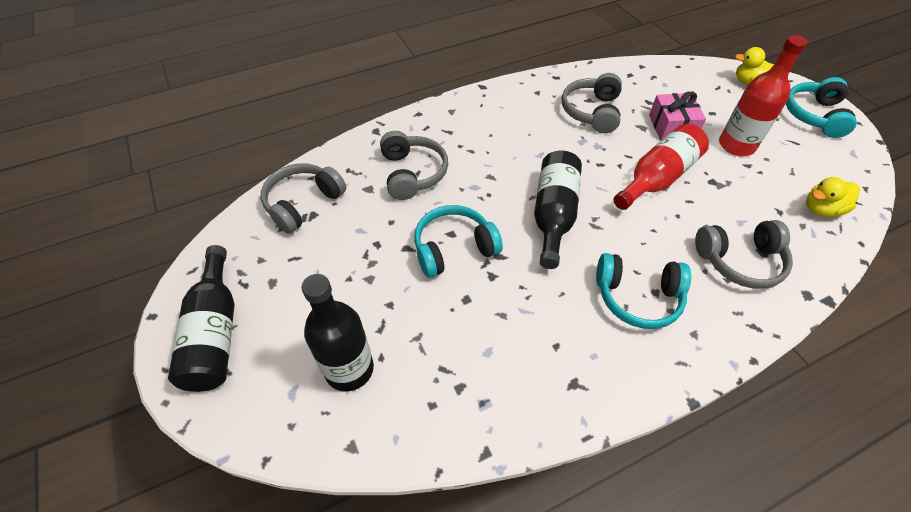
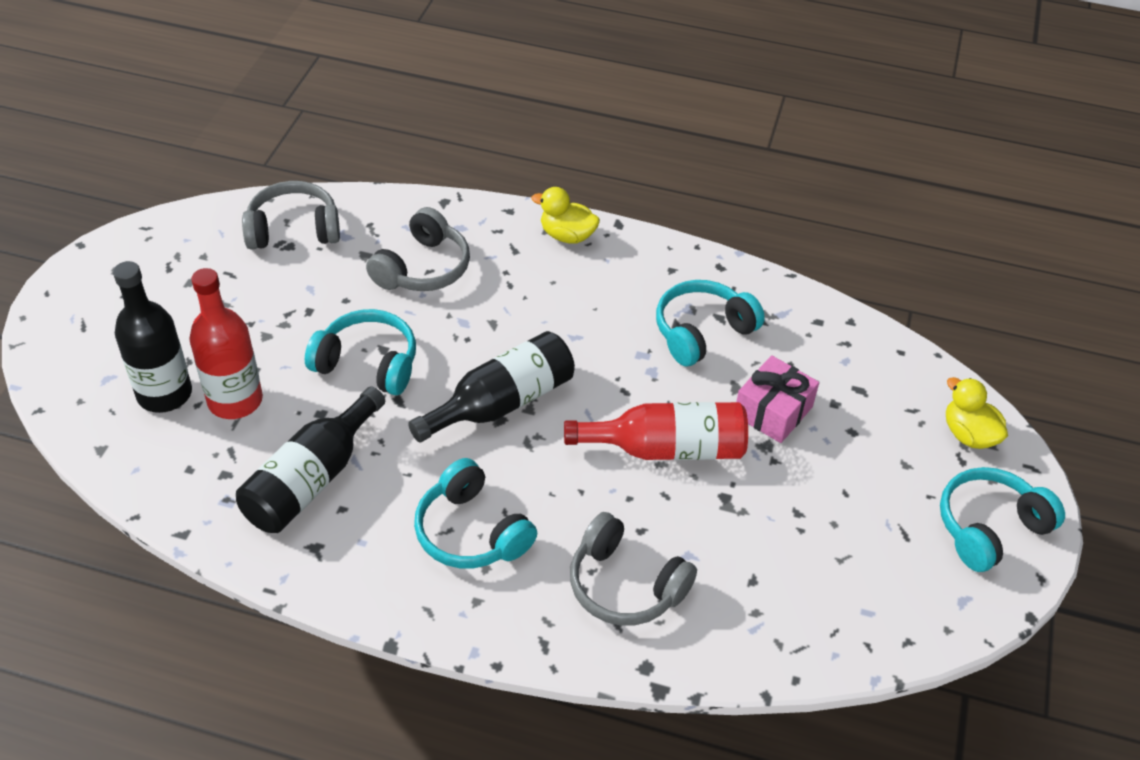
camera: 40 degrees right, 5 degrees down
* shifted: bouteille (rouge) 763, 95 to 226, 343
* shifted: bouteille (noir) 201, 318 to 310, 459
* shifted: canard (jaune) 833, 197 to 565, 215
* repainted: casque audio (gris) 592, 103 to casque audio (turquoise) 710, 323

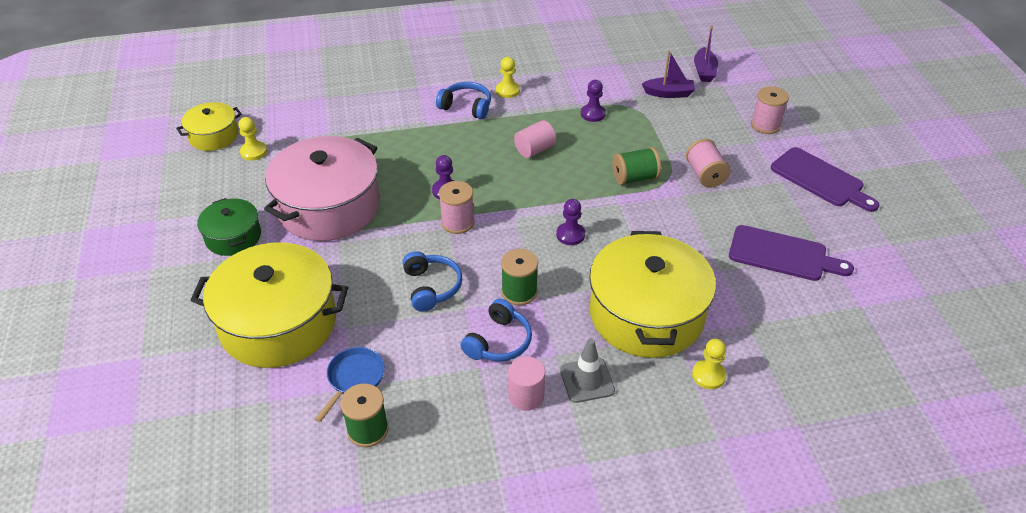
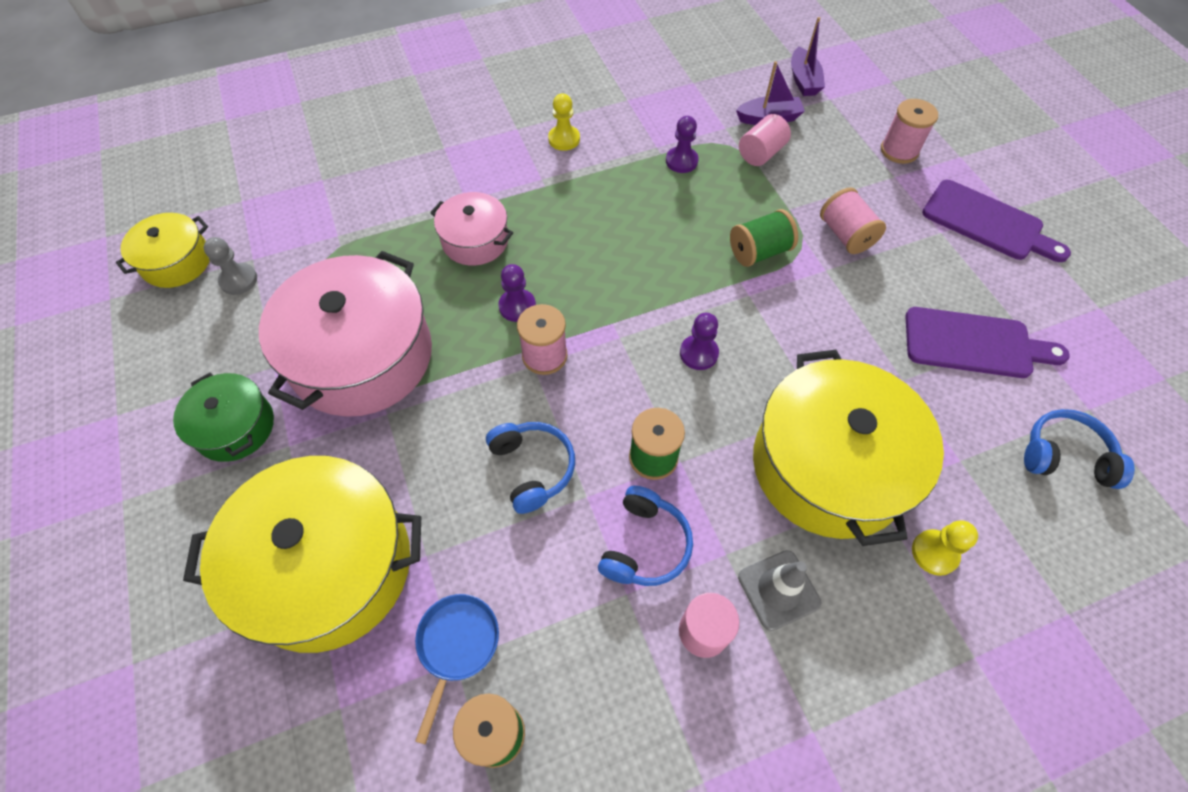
camera: 10 degrees left, 15 degrees up
* repainted: pion (jaune) 252, 139 to pion (gris) 230, 266
* new: marmite (rose) 471, 229
* shifted: cylindre (rose) 535, 139 to 765, 140
* shifted: casque audio (bleu) 463, 100 to 1079, 449

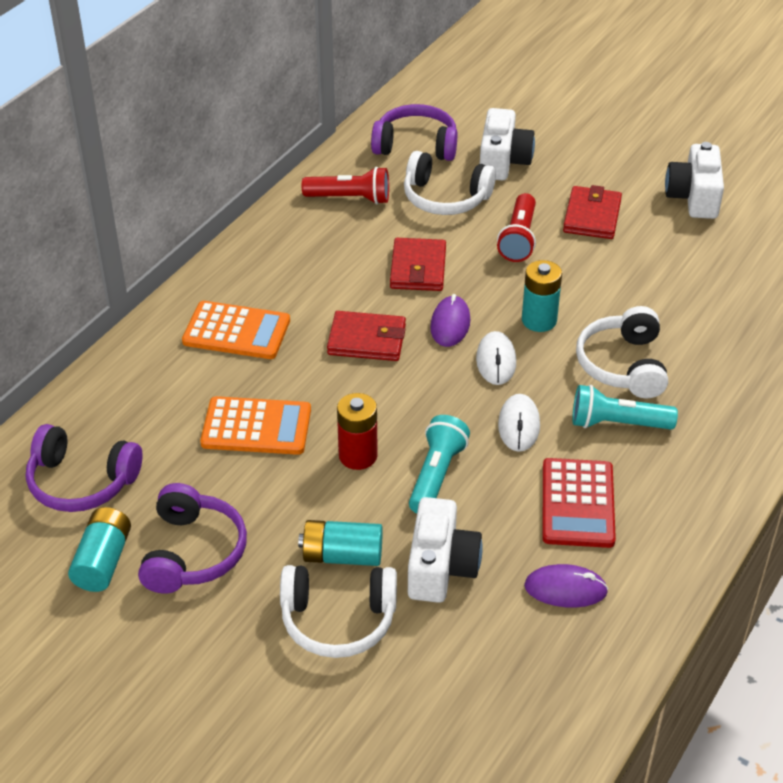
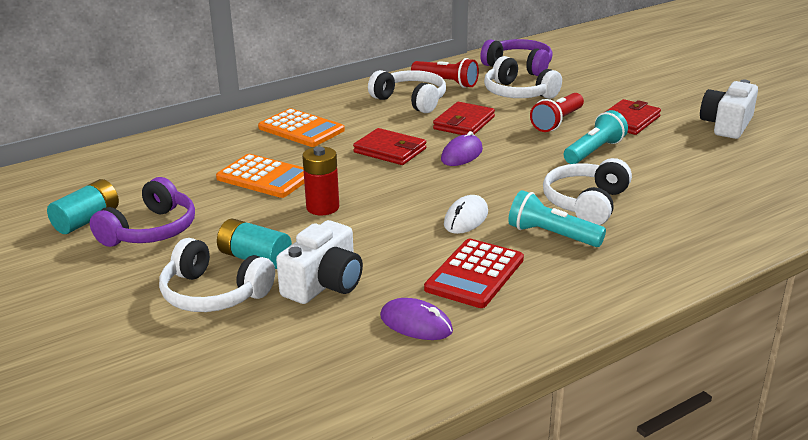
camera: 25 degrees right, 15 degrees down
* new: casque audio (blanc) 407, 91
* shifted: lampe de poche (turquoise) 439, 464 to 596, 137
* gone: casque audio (violet) 84, 468
* gone: souris (blanc) 496, 358
* gone: appareil photo (blanc) 507, 144
* gone: pile (turquoise) 542, 296

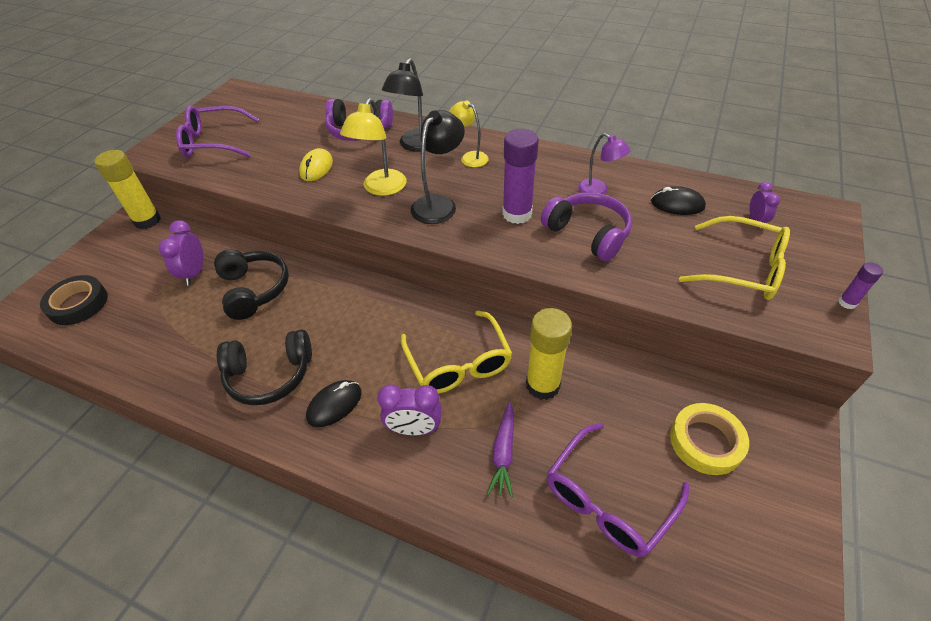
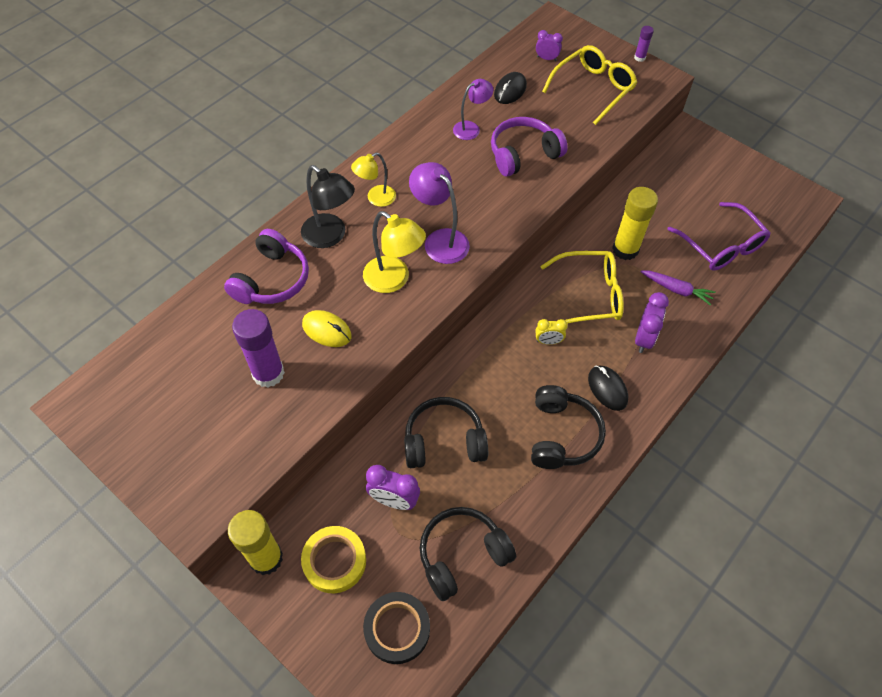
camera: 75 degrees left, 10 degrees up
* shifted: bâton de colle (violet) 520, 176 to 258, 348
* shifted: ruban adhésif (jaune) 709, 439 to 333, 559
* repainted: lampe (noir) 438, 167 to lampe (violet) 439, 213
* new: casque audio (noir) 468, 554
* new: réveil (jaune) 552, 332
* gone: lunettes (violet) 217, 131

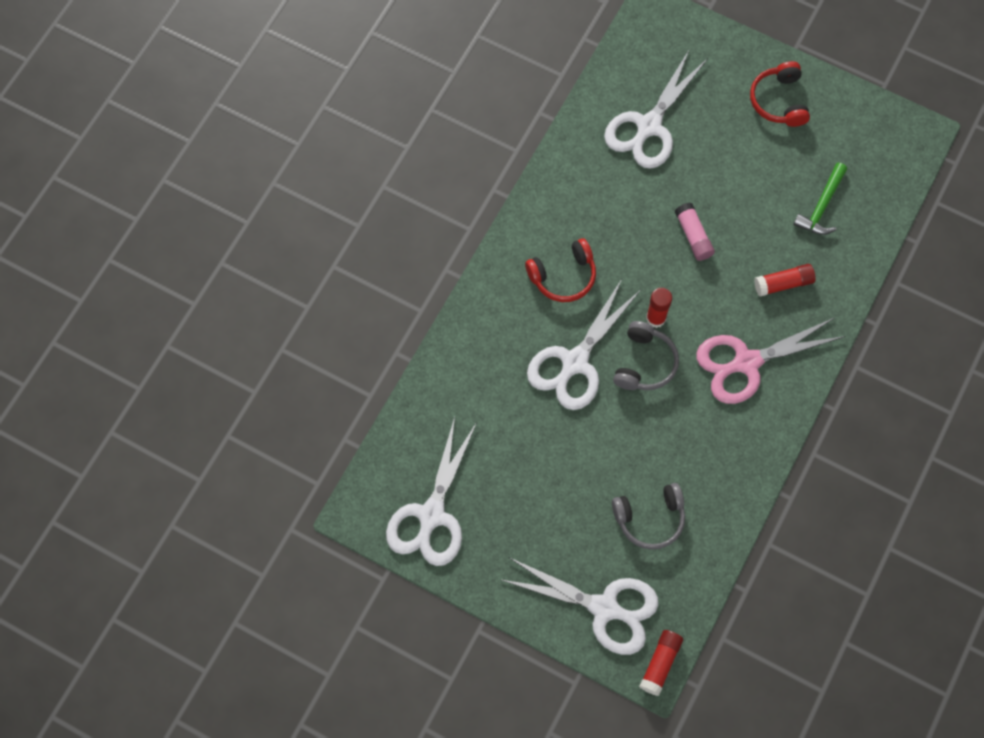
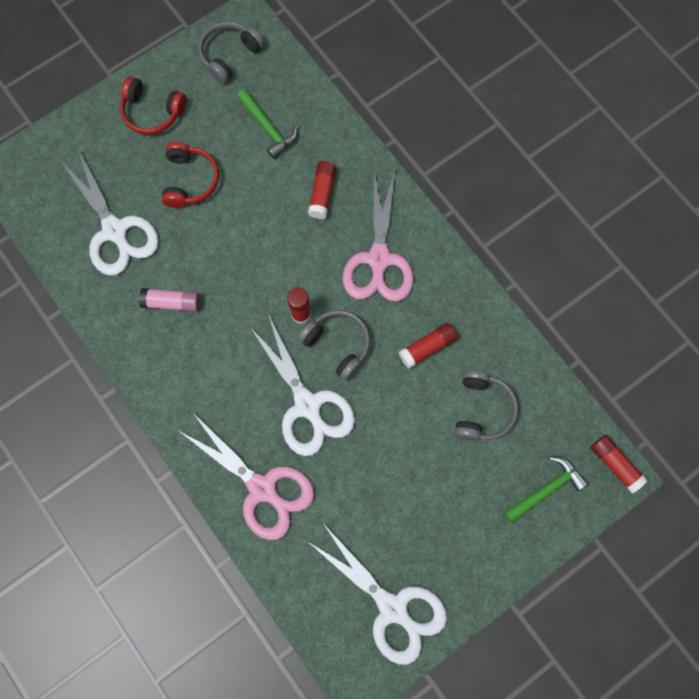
camera: 65 degrees left, 5 degrees up
* shifted: bâton de colle (rose) 695, 232 to 169, 300
* shifted: casque audio (rouge) 560, 270 to 190, 175
* new: ciseaux (rose) 246, 476
* new: casque audio (gris) 231, 53
* new: bâton de colle (rouge) 428, 346
* swapped: ciseaux (blanc) 580, 606 to marteau (vert) 546, 489

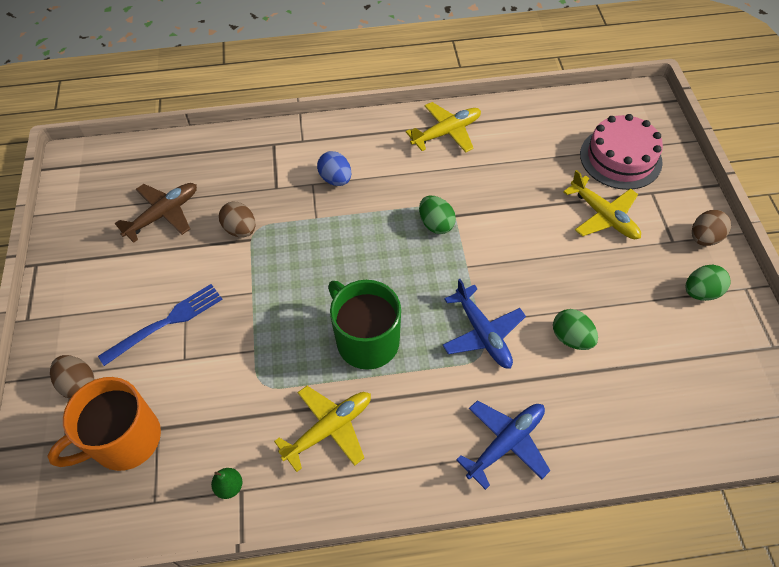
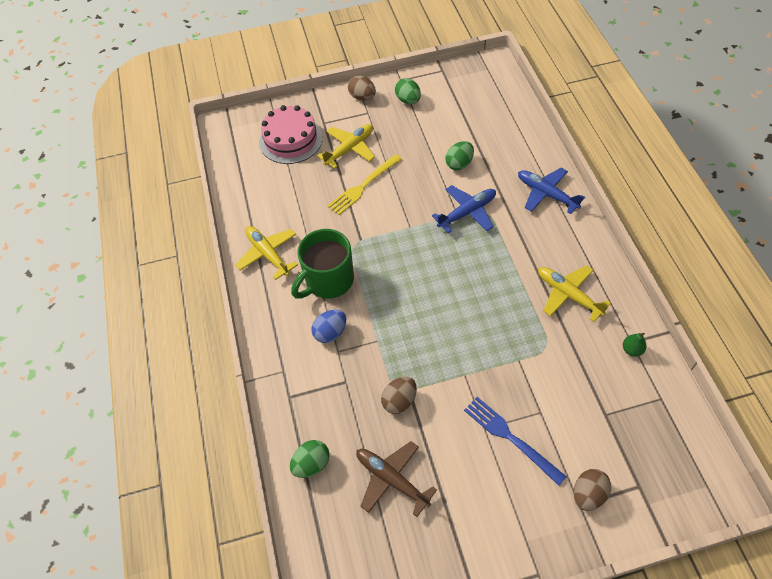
camera: 95 degrees left, 0 degrees up
* shifted: œuf (vert) 437, 215 to 310, 459
* shifted: tasse (vert) 364, 325 to 322, 264
* new: fourchette (jaune) 365, 184
* gone: tasse (orange) 104, 424

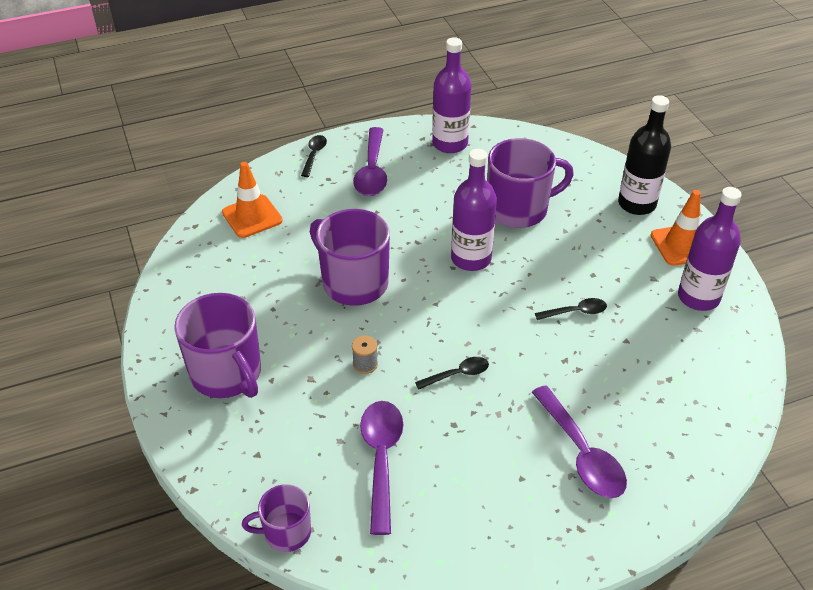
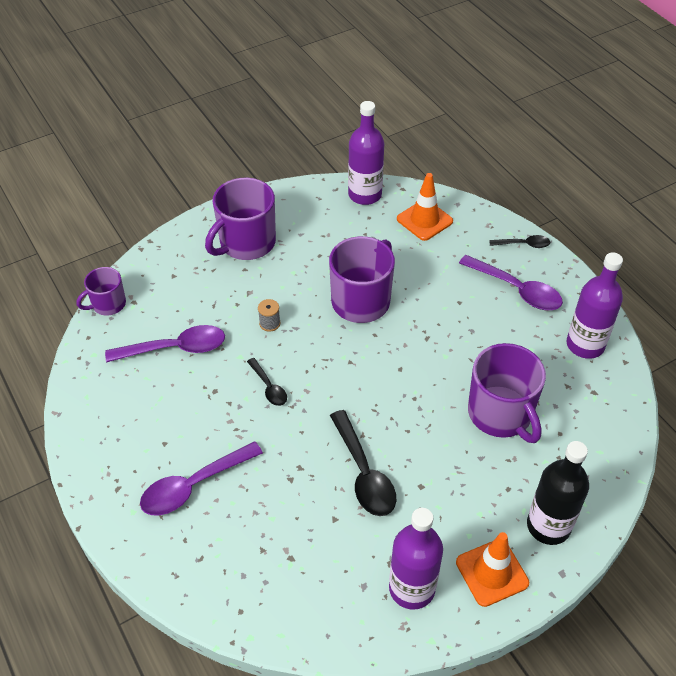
camera: 80 degrees right, 5 degrees up
* rotated: tasse (violet) 276, 518 = 101, 291 105 degrees counterclockwise
* scaled: cuillère (noir) 571, 309 = 363, 463 x1.80
* shifted: bouteille (violet) 474, 210 to 366, 153
* rotated: cuillère (violet) 370, 161 = 511, 282 135 degrees counterclockwise

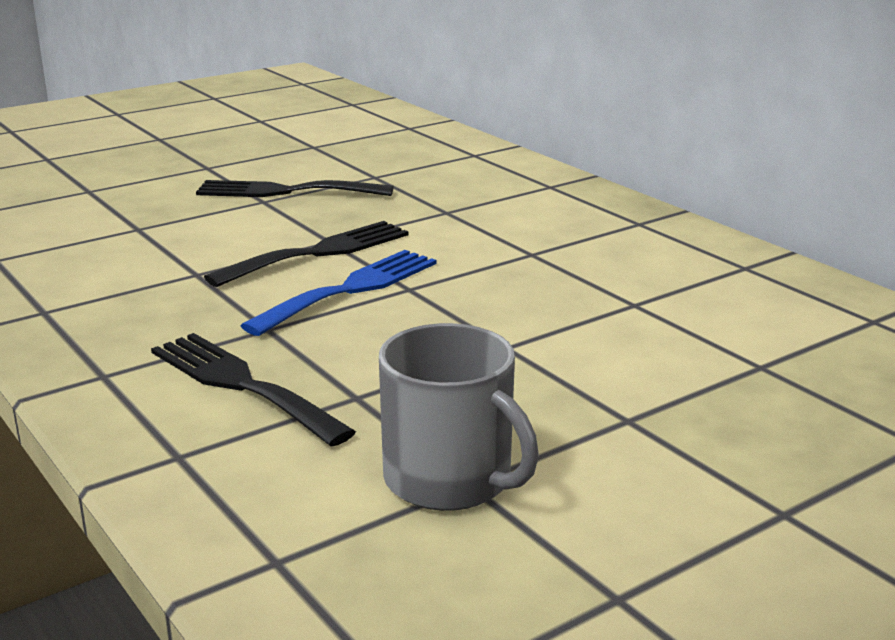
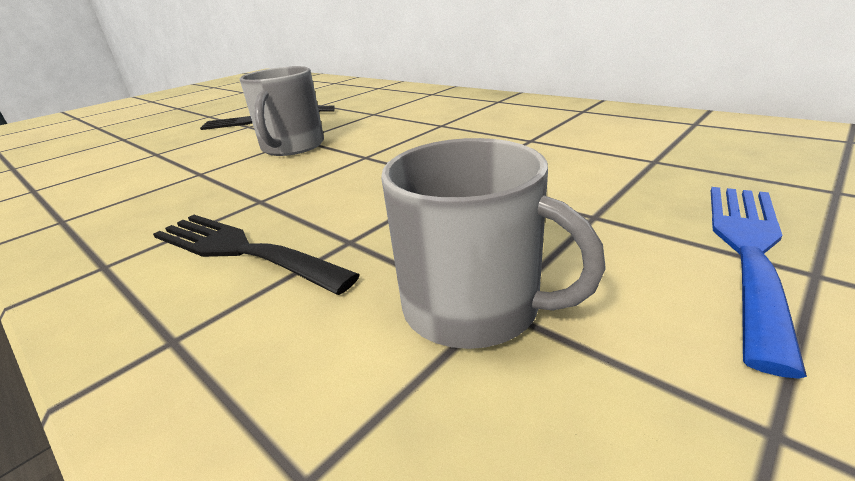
camera: 10 degrees left, 5 degrees up
* swapped: fourchette (noir) 306, 254 to tasse (gris) 282, 111
* shifted: fourchette (bleu) 338, 293 to 759, 283

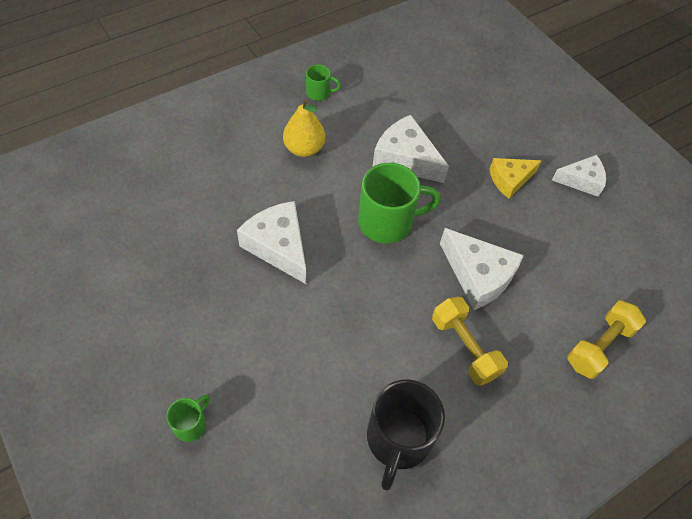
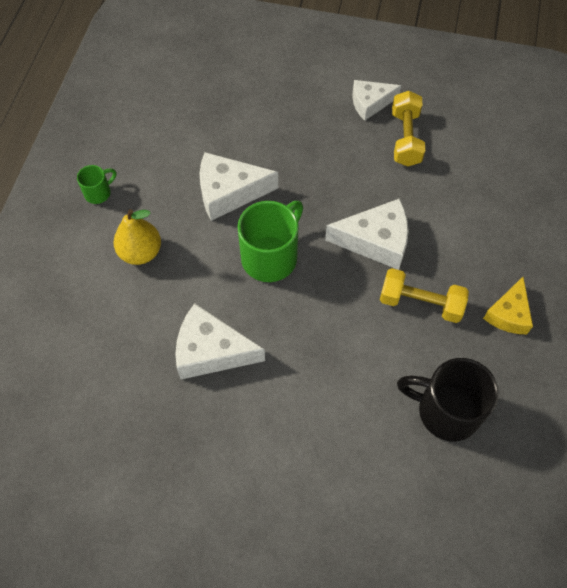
camera: 40 degrees left, 5 degrees up
* rotated: fromage (blanc) 579, 176 = 377, 100 150 degrees counterclockwise
* shifted: haltère (jaune) 606, 340 to 408, 129
* rotated: tasse (noir) 406, 435 = 448, 399 135 degrees clockwise
* shifted: fromage (jaune) 515, 178 to 508, 306
* gone: tasse (vert) 188, 418

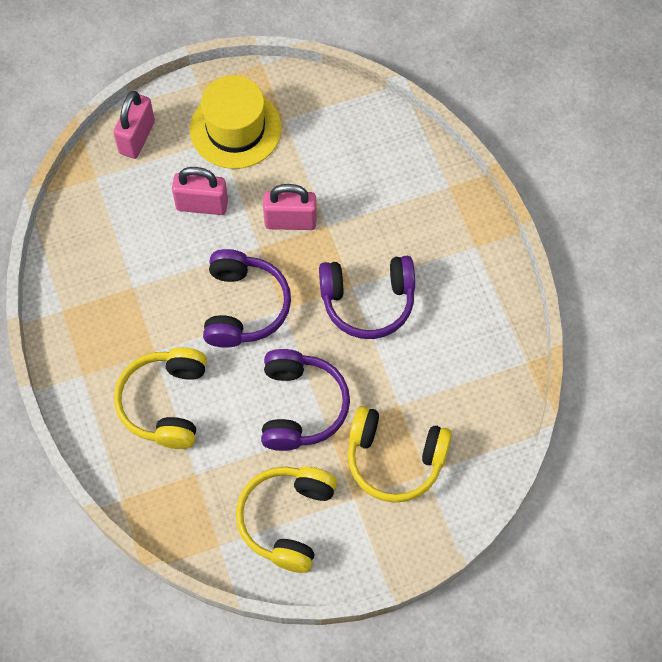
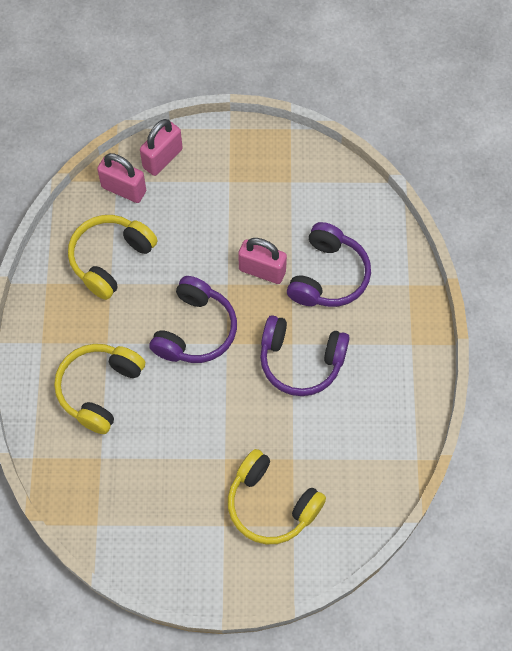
camera: 20 degrees right, 0 degrees up
* shifted: casque audio (jaune) 286, 520 to 112, 257
* shifted: cadenas (rose) 200, 191 to 121, 178
* shifted: casque audio (violet) 305, 400 to 329, 264
* gone: chapeau (jaune) 236, 122

